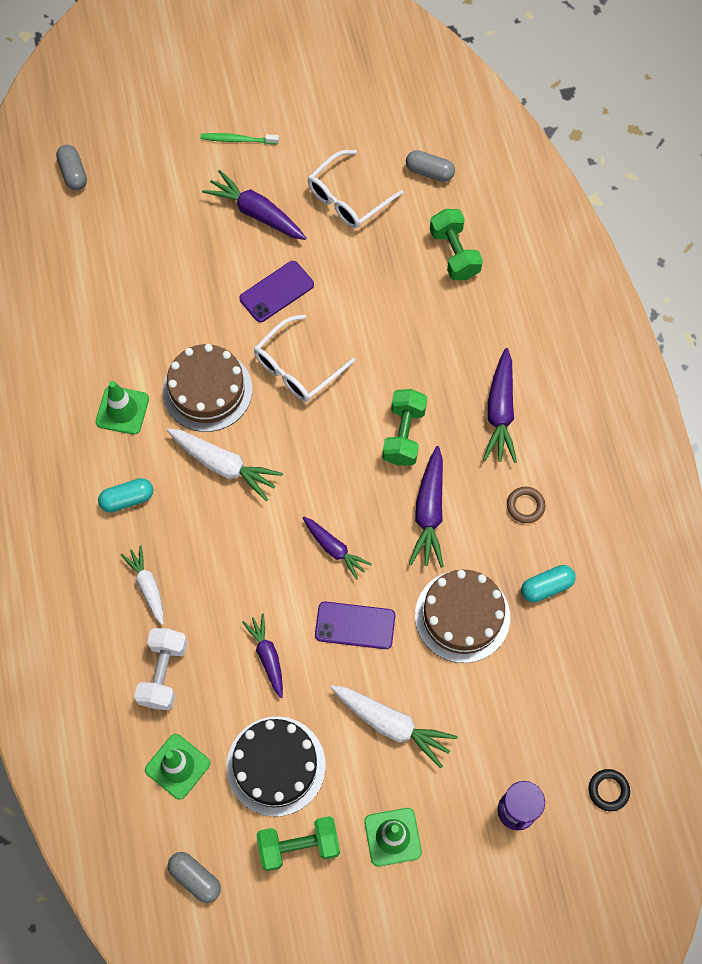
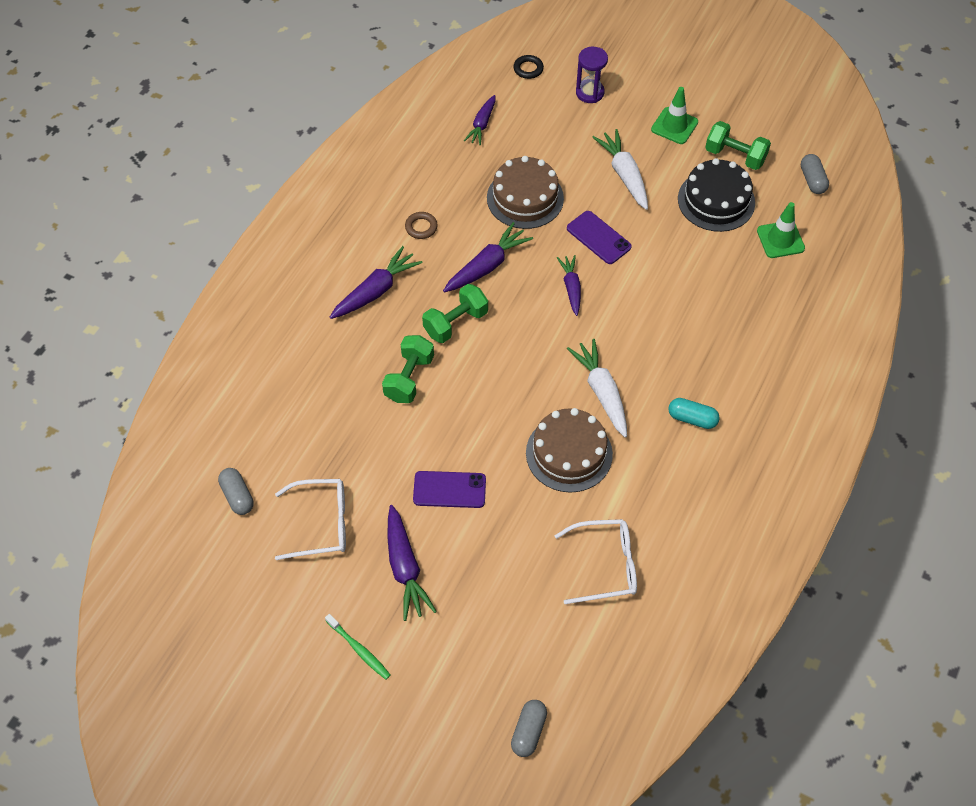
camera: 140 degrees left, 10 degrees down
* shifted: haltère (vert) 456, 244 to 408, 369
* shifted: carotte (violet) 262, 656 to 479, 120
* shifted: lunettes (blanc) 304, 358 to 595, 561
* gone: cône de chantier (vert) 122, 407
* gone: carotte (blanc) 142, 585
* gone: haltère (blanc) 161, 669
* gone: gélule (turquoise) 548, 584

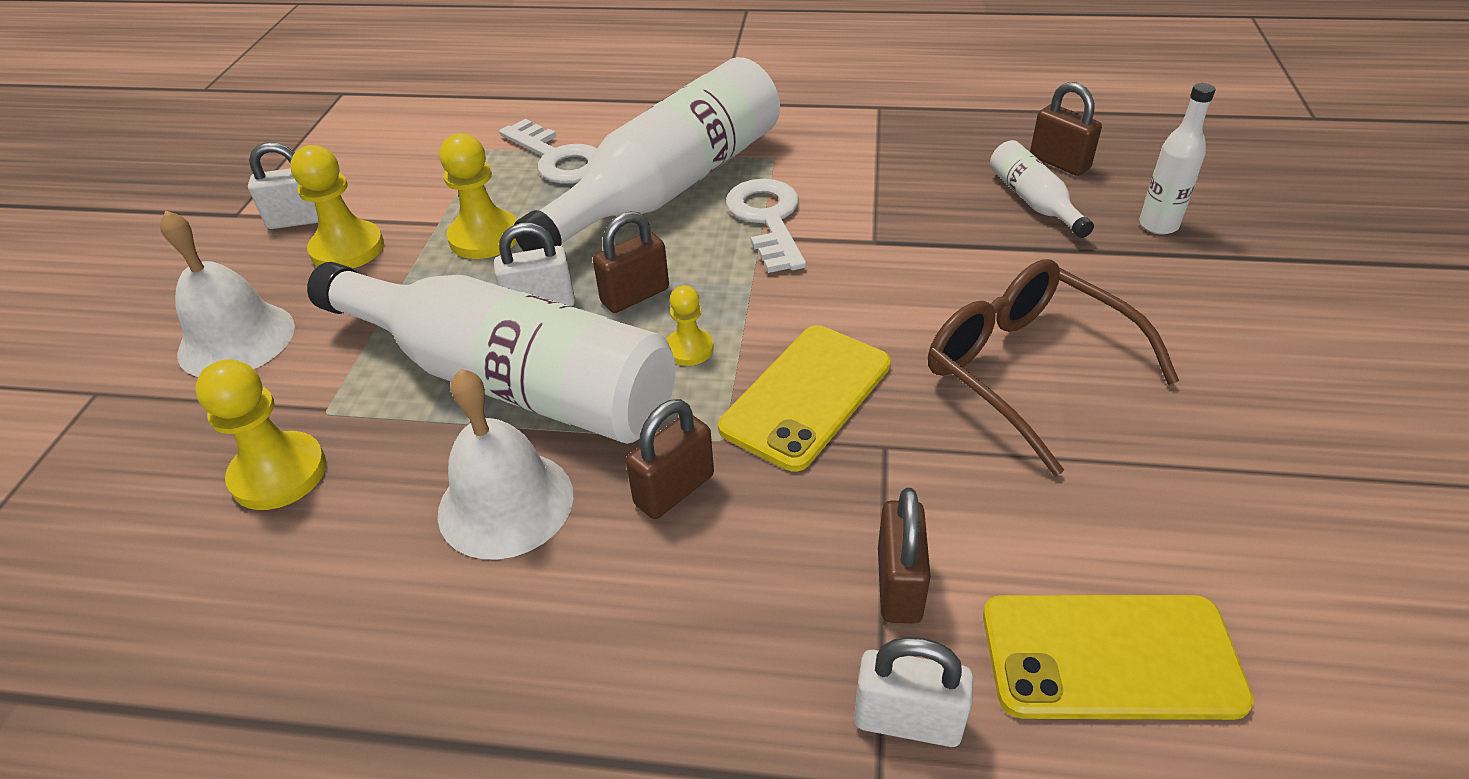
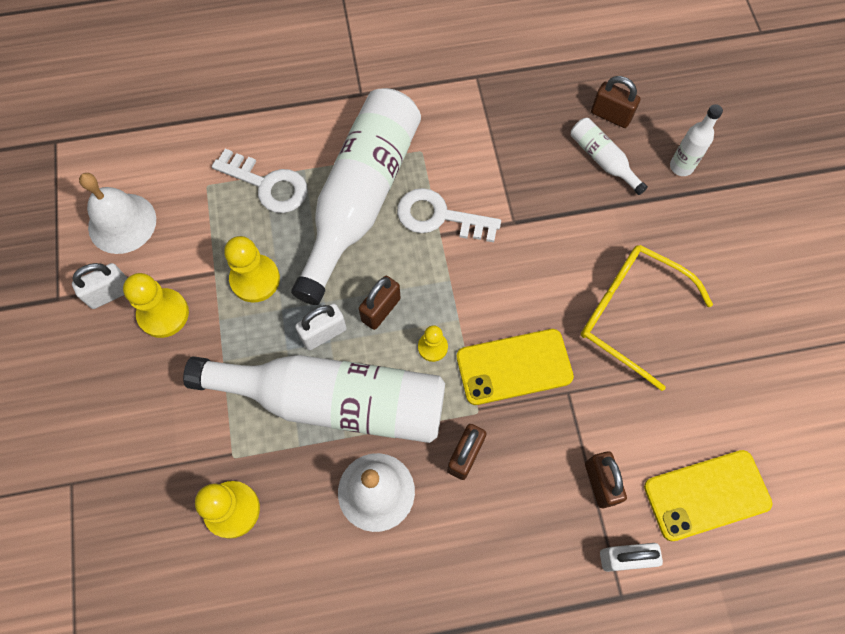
camera: 20 degrees left, 25 degrees up
* shifted: cloche (blanc) 227, 293 to 117, 213
* rotated: clé (blanc) 766, 226 = 449, 215 45 degrees counterclockwise
* rotated: téléphone (jaune) 804, 398 = 515, 367 60 degrees clockwise
* repainted: lunettes (marron) 1053, 367 to lunettes (jaune) 647, 318

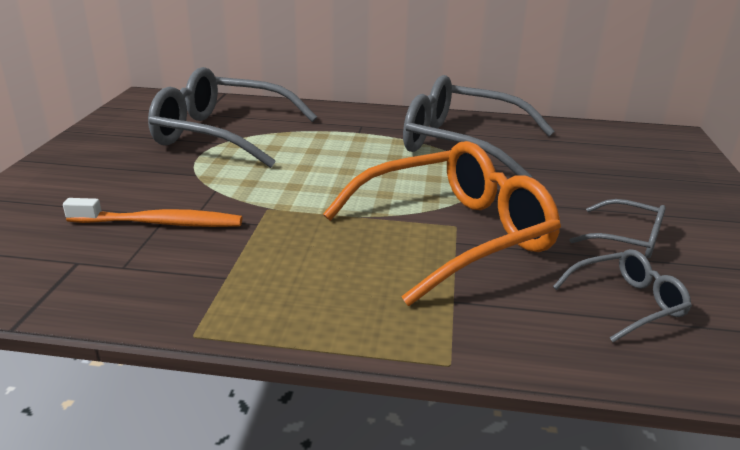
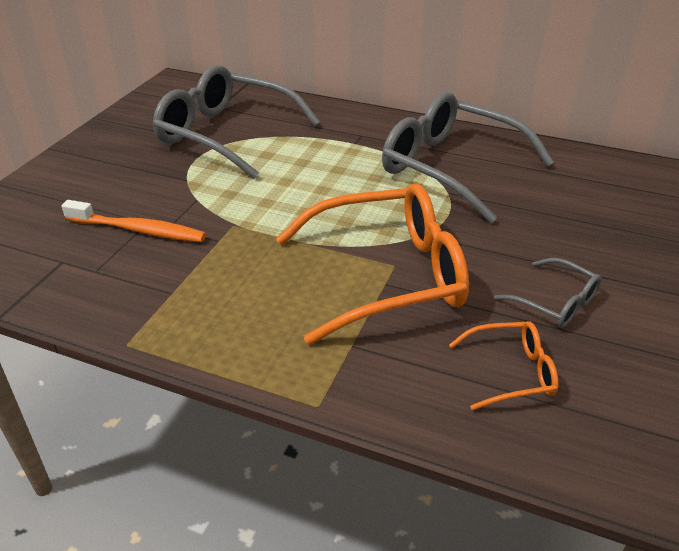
camera: 15 degrees right, 10 degrees up
* repainted: lunettes (gris) 622, 295 to lunettes (orange) 504, 365

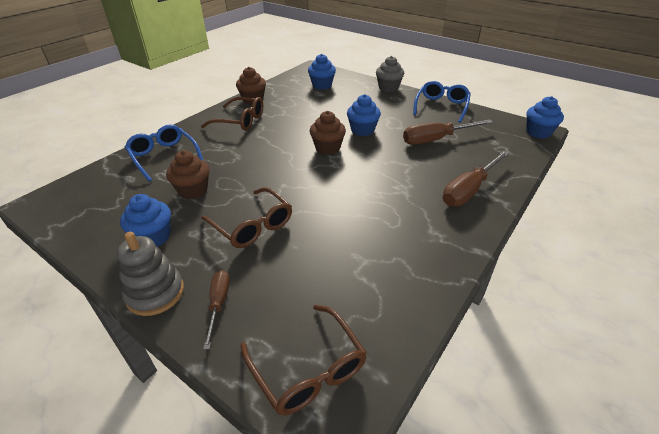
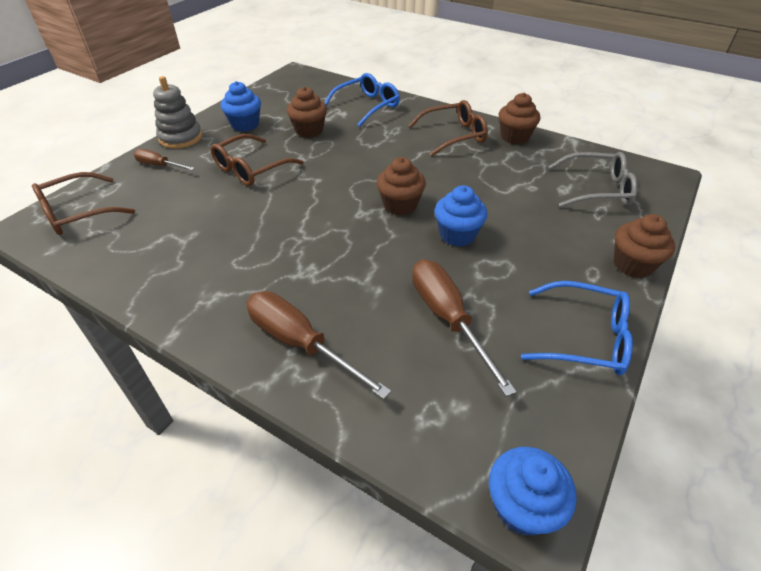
camera: 85 degrees right, 5 degrees up
* rotated: tournevis (marron) 217, 310 = 164, 159 150 degrees counterclockwise
* rotated: lunettes (marron) 232, 114 = 448, 128 120 degrees counterclockwise
* swapped: muffin (bleu) 322, 72 to lunettes (gris) 593, 180
* repainted: muffin (gris) 390, 74 to muffin (marron) 644, 246

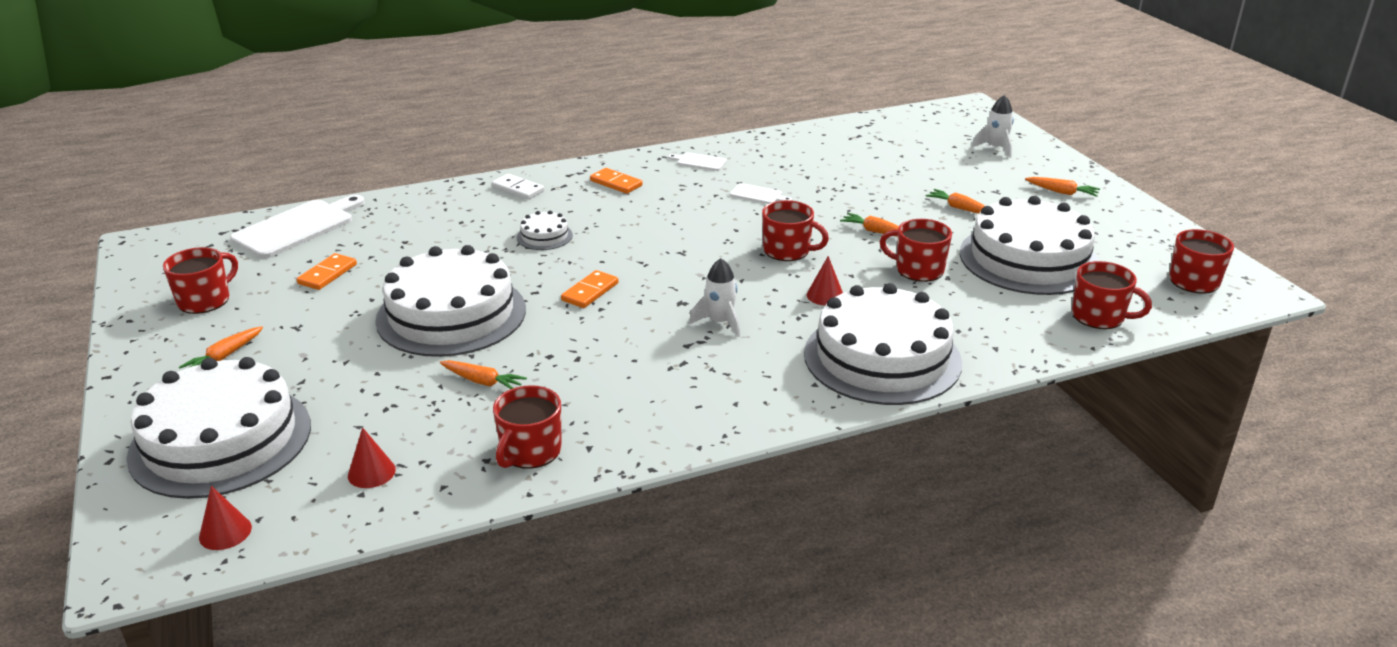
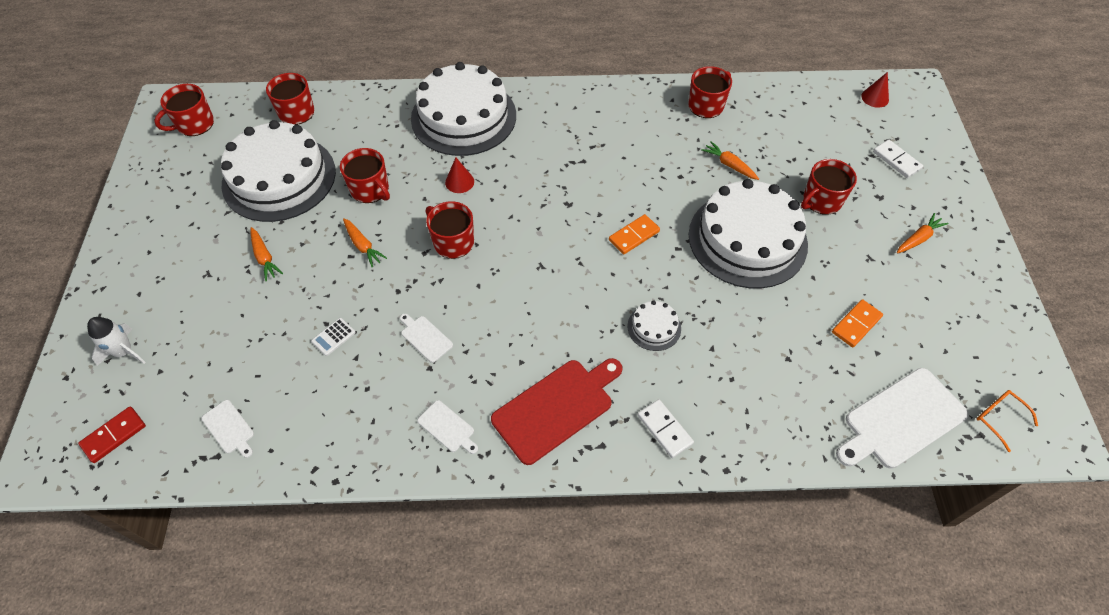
camera: 160 degrees left, 25 degrees up
* new: domino (rouge) 112, 435
* new: planche à découper (blanc) 227, 429
* new: calculatrice (blanc) 333, 337
* swapped: domino (orange) 616, 181 to planche à découper (rouge) 556, 411
* shifted: tasse (rouge) 200, 280 to 829, 187
* swapped: gâteau (blanc) 219, 428 to domino (blanc) 898, 159
* new: lunettes (orange) 1007, 421
* gone: cône (rouge) 372, 457
* gone: fusée (blanc) 714, 297
* gone: carotte (orange) 1062, 187

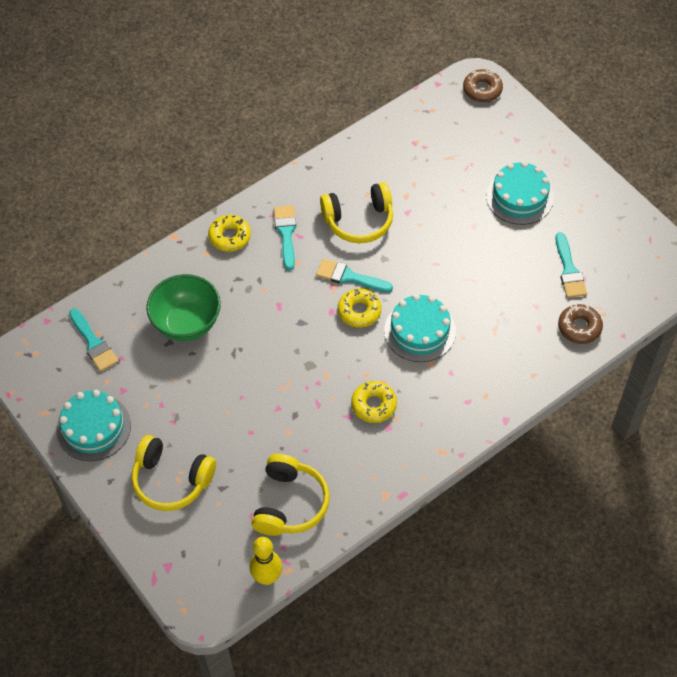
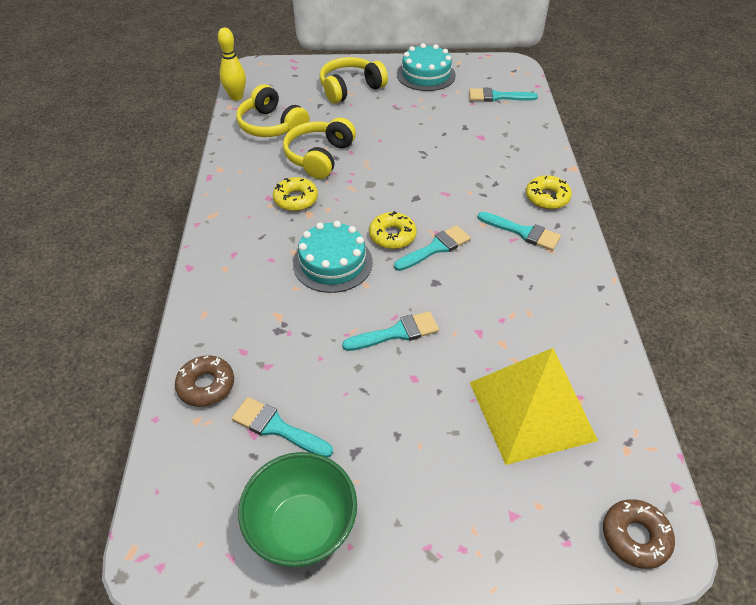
camera: 125 degrees right, 10 degrees down
* shifted: bol (vert) 183, 307 to 297, 509
* shifted: casque audio (jaune) 356, 212 to 319, 148
* new: pinceau (turquoise) 390, 331
* new: pyramide (jaune) 534, 406
* gone: gâteau (turquoise) 520, 193

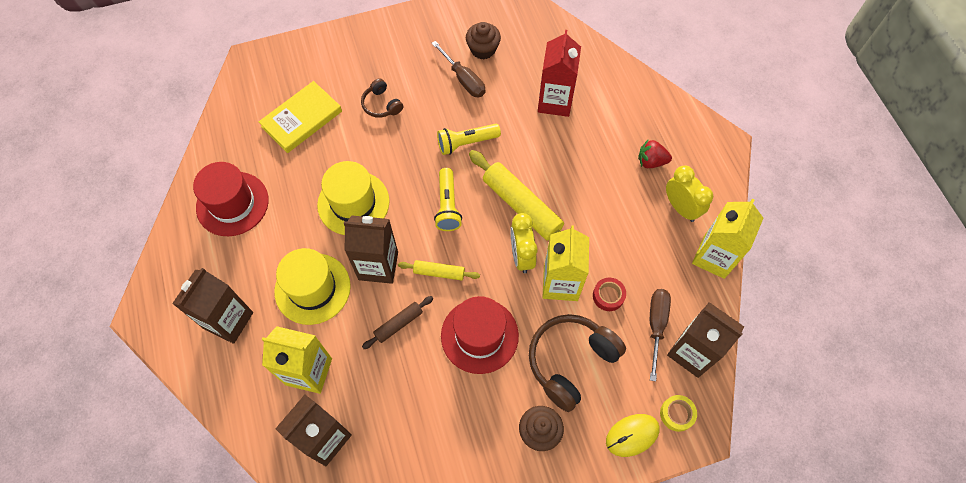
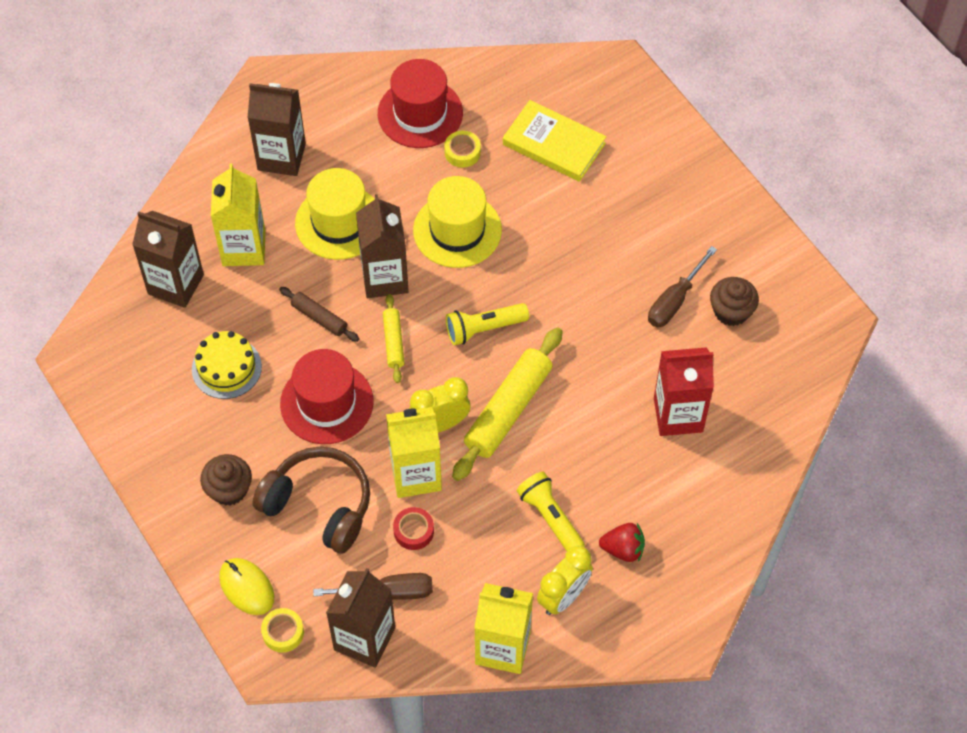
camera: 75 degrees right, 5 degrees down
* new: gâteau (jaune) 227, 365
* new: ruban adhésif (jaune) 462, 149
* shifted: lampe de poche (jaune) 469, 139 to 551, 511
* rotated: fraise (rouge) 655, 153 = 622, 542 105 degrees clockwise
* gone: casque audio (marron) 382, 98

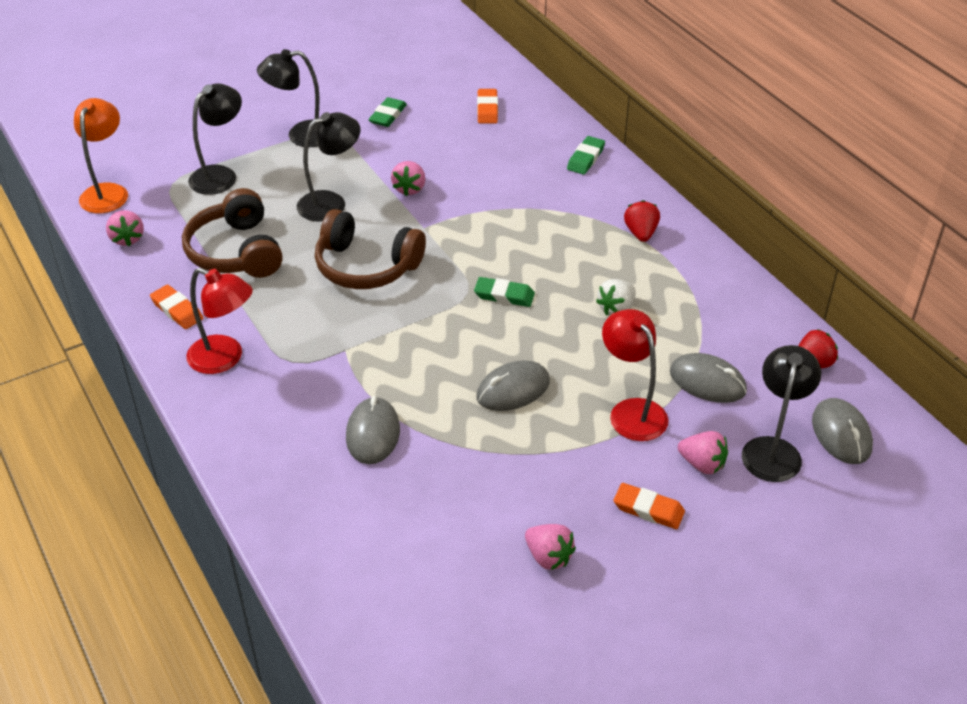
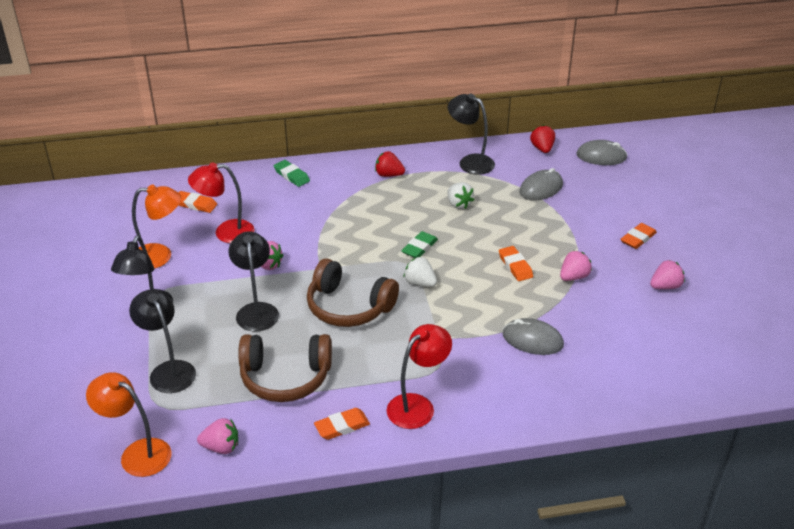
camera: 70 degrees left, 5 degrees down
* swapped: gomme (vert) 388, 112 to lampe (orange) 156, 226
* shifted: lampe (rouge) 635, 375 to 221, 203
* rotated: casque audio (marron) 370, 249 = 353, 293 75 degrees clockwise
* new: fraise (blanc) 420, 271
* shifted: lampe (noir) 781, 413 to 471, 134
* swapped: souris (gris) 513, 385 to gomme (orange) 516, 263
* shifted: fraise (rose) 703, 452 to 576, 265

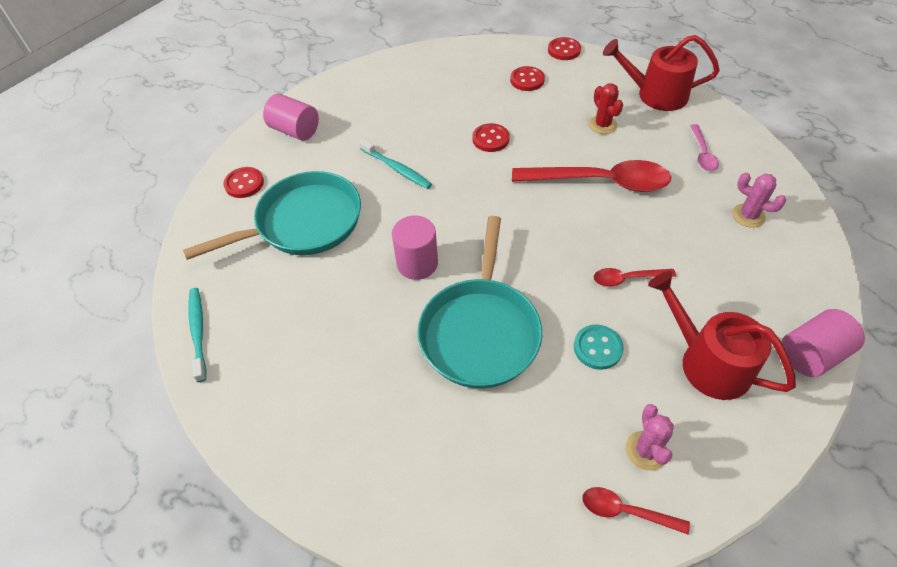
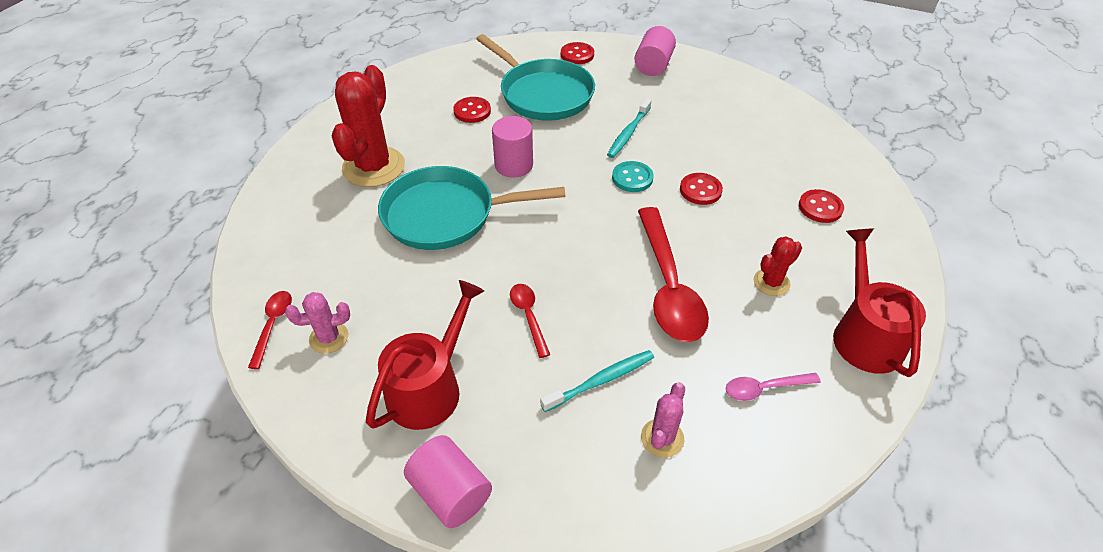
camera: 75 degrees right, 5 degrees down
* new: cactus (rouge) 368, 126
* shifted: bouton (rouge) 564, 48 to 472, 110
* shifted: brosse à dents (turquoise) 197, 335 to 597, 381
* shifted: bouton (turquoise) 599, 347 to 633, 176

